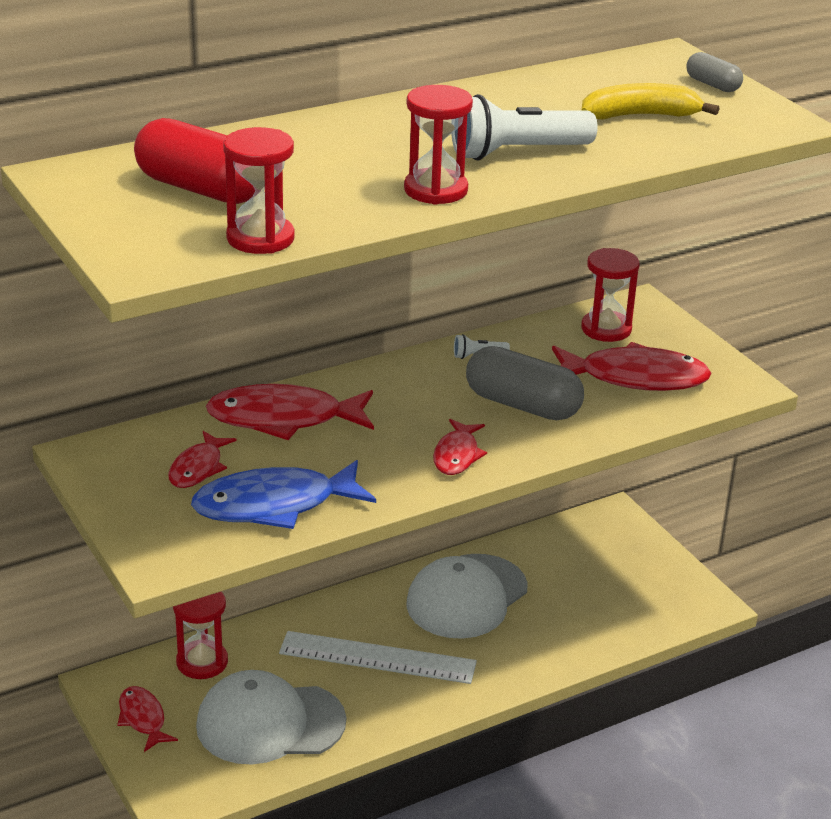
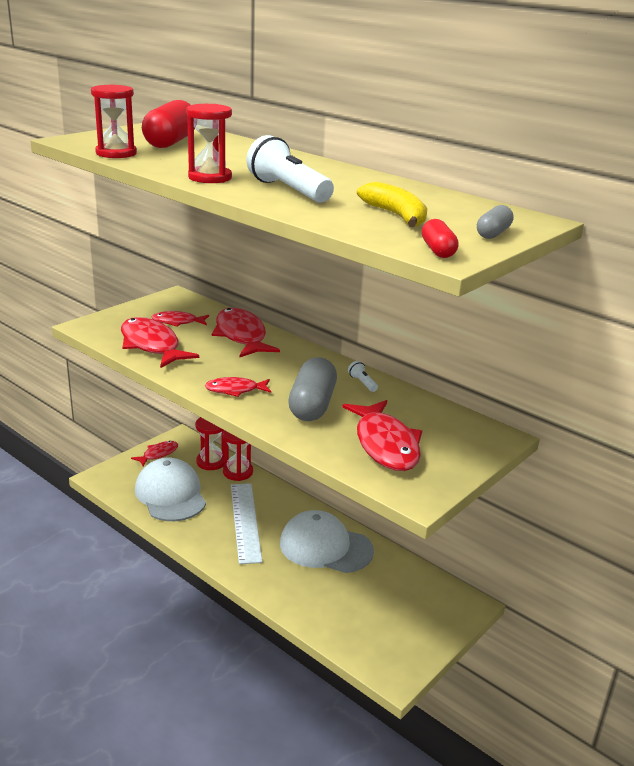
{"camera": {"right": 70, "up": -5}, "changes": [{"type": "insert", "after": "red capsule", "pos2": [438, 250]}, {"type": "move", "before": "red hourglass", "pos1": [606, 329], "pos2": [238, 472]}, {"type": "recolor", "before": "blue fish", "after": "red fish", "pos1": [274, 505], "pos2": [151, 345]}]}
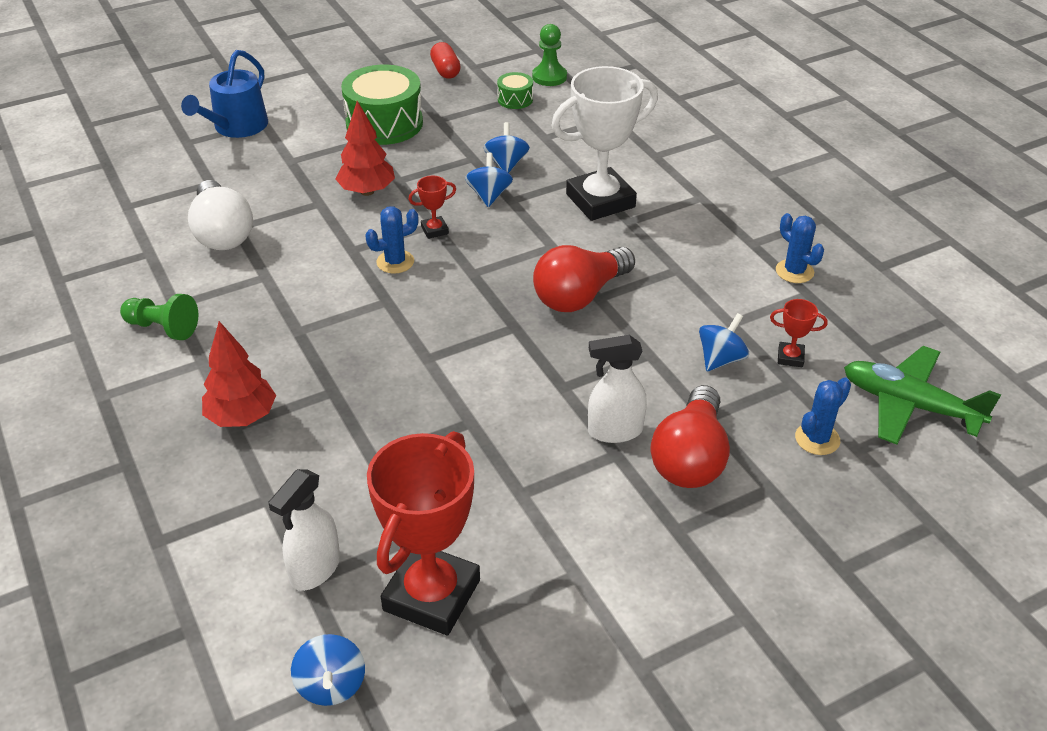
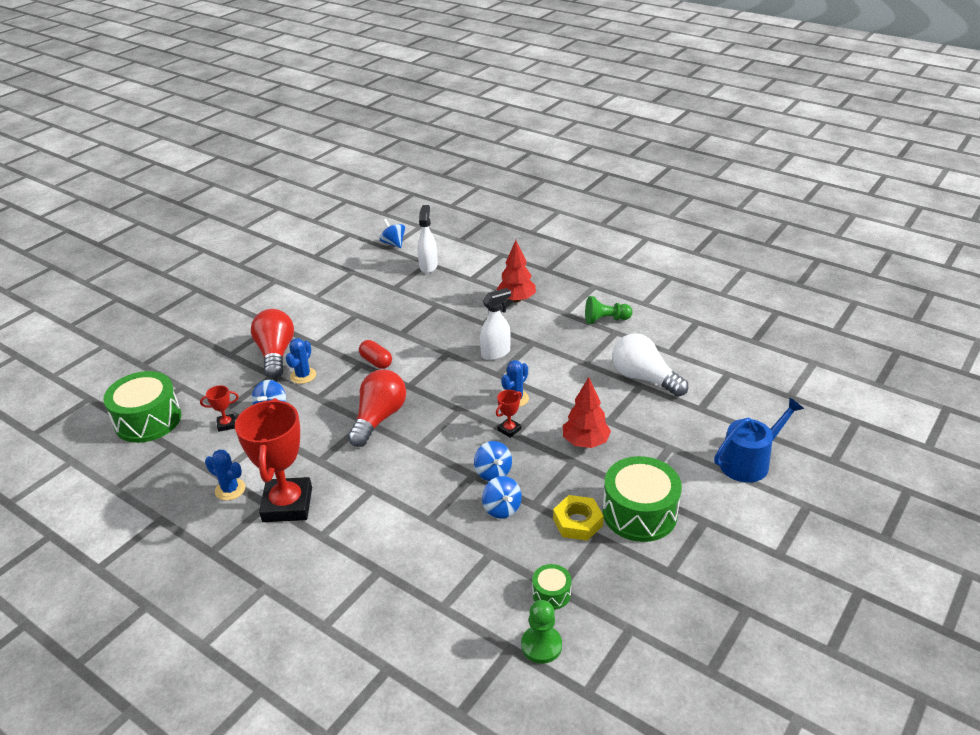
{"camera": {"right": 155, "up": -5}, "changes": [{"type": "delete", "before": "white trophy", "pos1": [600, 201]}, {"type": "insert", "after": "yellow nut", "pos2": [577, 522]}, {"type": "move", "before": "red trophy", "pos1": [431, 595], "pos2": [287, 504]}, {"type": "move", "before": "red capsule", "pos1": [445, 70], "pos2": [376, 362]}, {"type": "move", "before": "white spray bottle", "pos1": [614, 431], "pos2": [496, 353]}, {"type": "move", "before": "blue cactus", "pos1": [817, 439], "pos2": [303, 376]}, {"type": "replace", "before": "green plane", "after": "green drum", "pos1": [910, 405], "pos2": [148, 420]}, {"type": "rotate", "before": "blue watering can", "pos1": [237, 127], "pos2": [749, 462], "turn": 60}]}
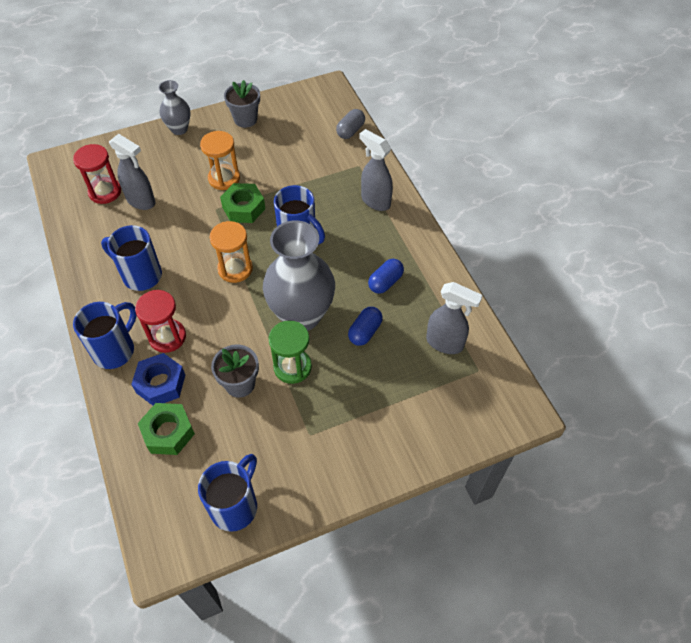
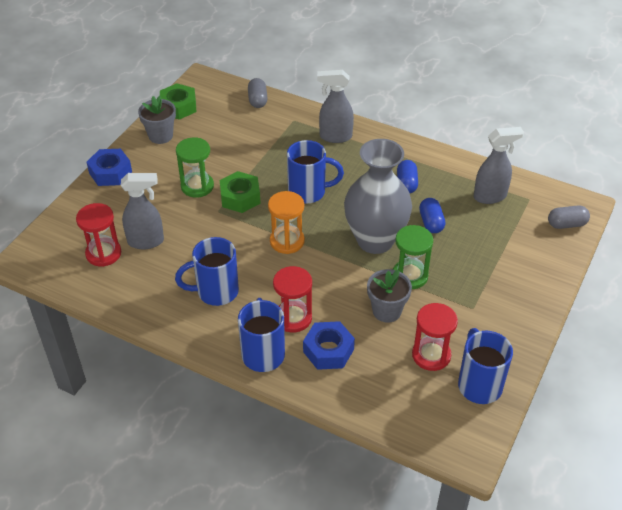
{"camera": {"right": -40, "up": -10}, "changes": [{"type": "insert", "after": "red hourglass", "pos2": [431, 355]}, {"type": "insert", "after": "grey capsule", "pos2": [566, 224]}, {"type": "move", "before": "green nut", "pos1": [168, 432], "pos2": [178, 107]}, {"type": "replace", "before": "grey vase", "after": "blue nut", "pos1": [179, 129], "pos2": [110, 172]}, {"type": "recolor", "before": "orange hourglass", "after": "green hourglass", "pos1": [224, 178], "pos2": [197, 186]}]}
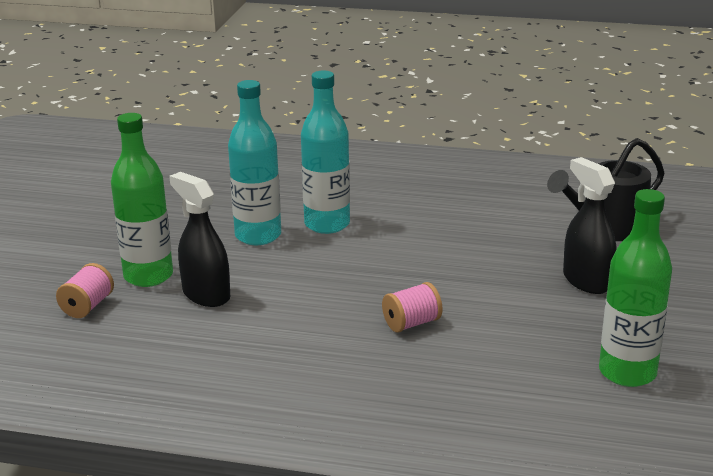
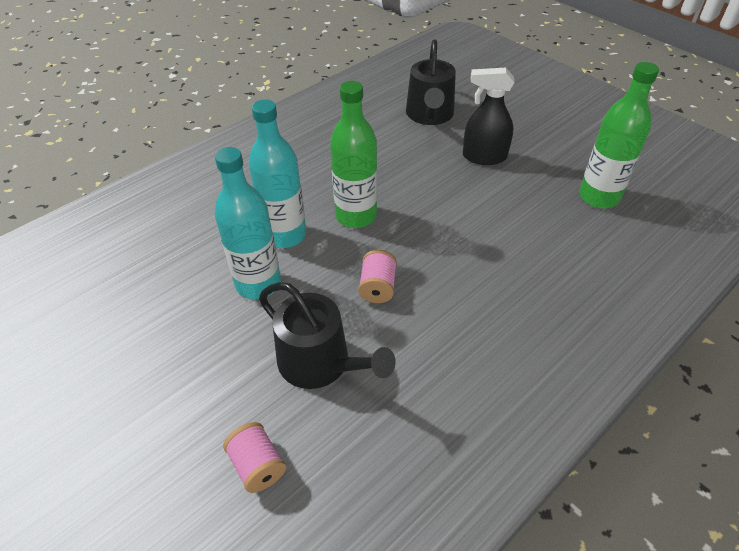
{"camera": {"right": -55, "up": 20}, "changes": [{"type": "move", "before": "green bottle", "pos1": [148, 276], "pos2": [356, 215]}, {"type": "move", "before": "pink spool", "pos1": [411, 323], "pos2": [377, 287]}, {"type": "replace", "before": "black spray bottle", "after": "black watering can", "pos1": [206, 294], "pos2": [320, 363]}]}
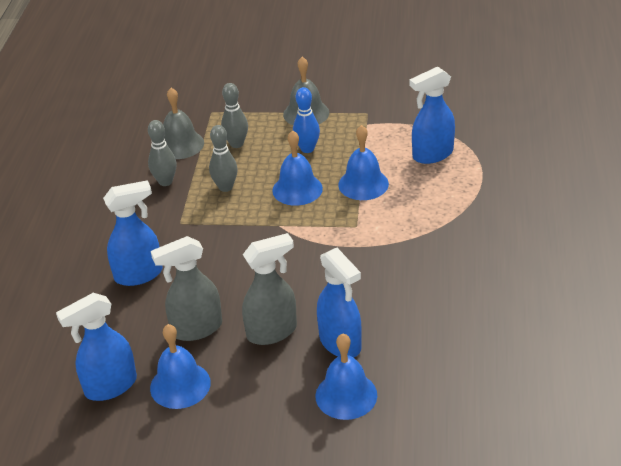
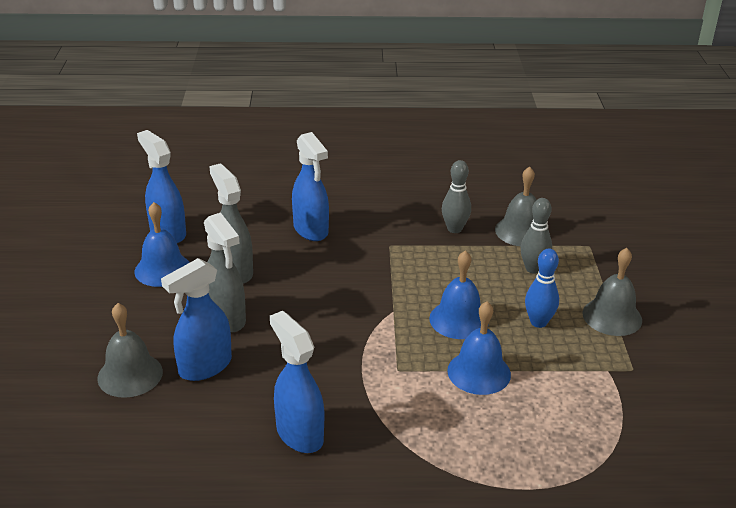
{"camera": {"right": 80, "up": -5}, "changes": [{"type": "delete", "before": "grey bowling pin", "pos1": [225, 187]}, {"type": "move", "before": "blue spray bottle", "pos1": [432, 154], "pos2": [299, 434]}, {"type": "recolor", "before": "blue bell", "after": "grey bell", "pos1": [346, 395], "pos2": [130, 375]}]}
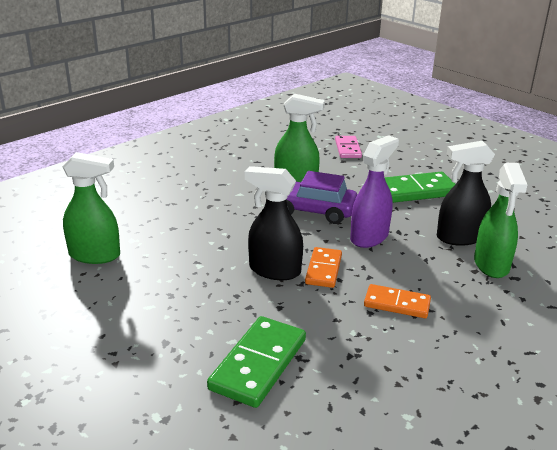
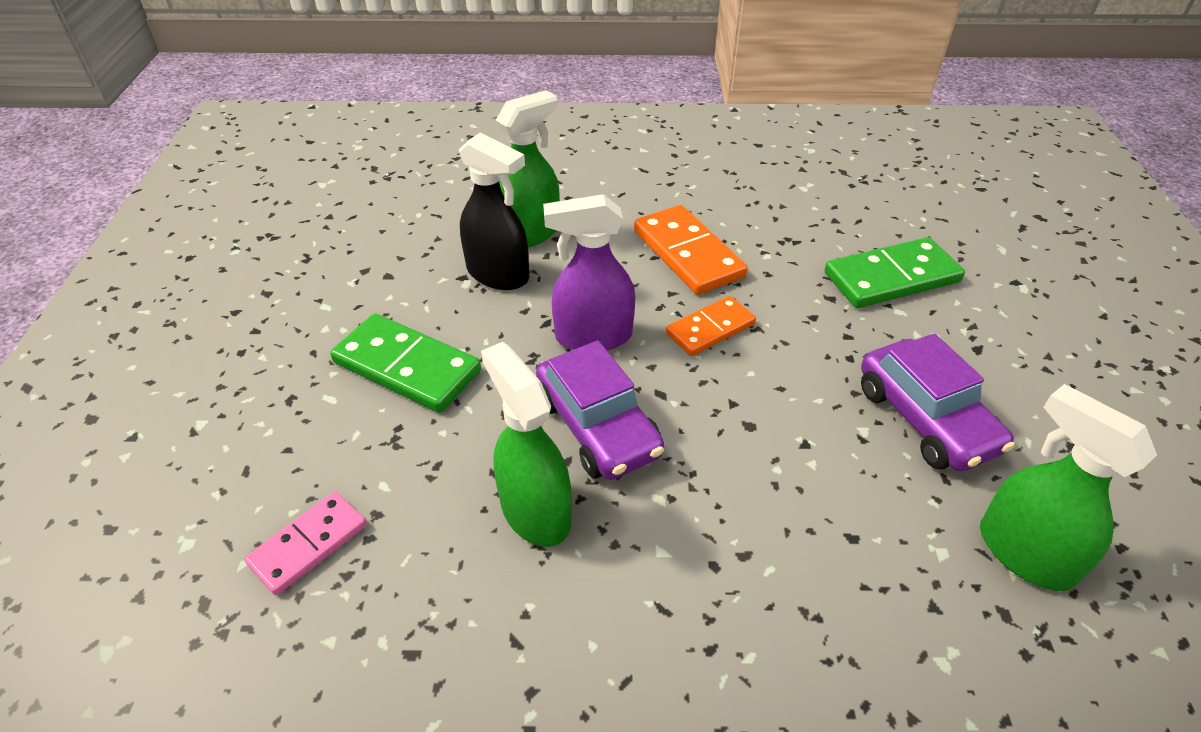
{"camera": {"right": -135, "up": 15}, "changes": [{"type": "delete", "before": "black spray bottle", "pos1": [274, 270]}, {"type": "insert", "after": "purple car", "pos2": [925, 419]}, {"type": "resize", "before": "orange domino", "pos1": [397, 304], "pos2": [688, 253], "scale": 1.57}]}
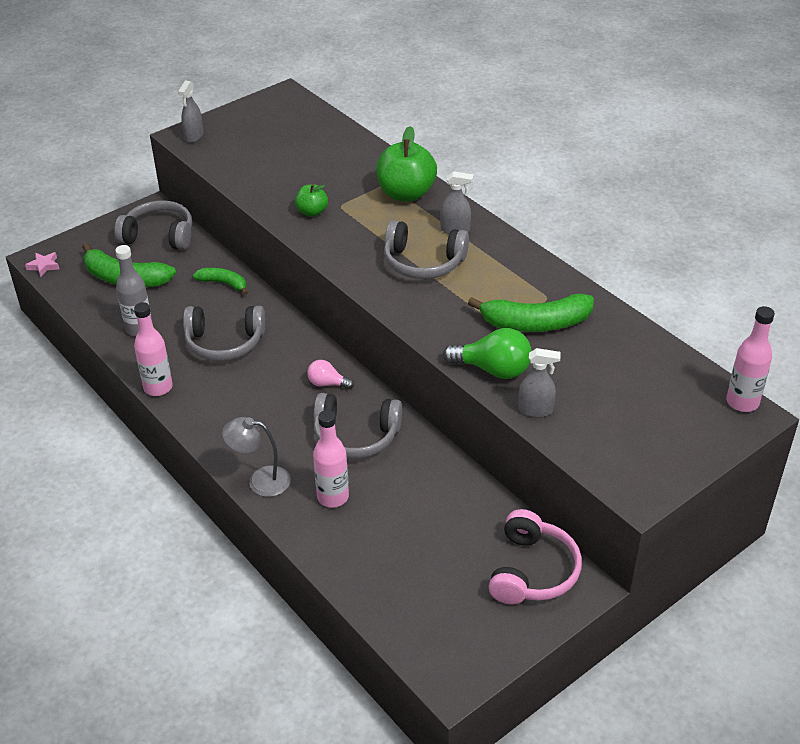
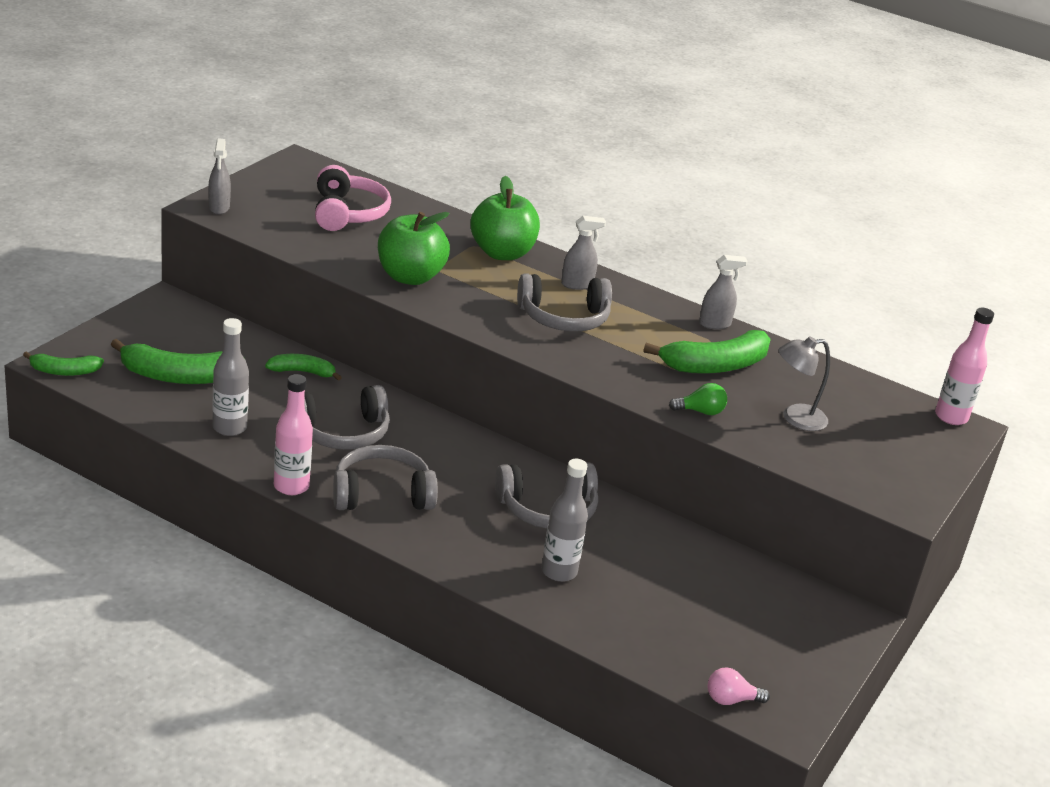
{"camera": {"right": -25, "up": -10}, "changes": [{"type": "move", "before": "grey headphones", "pos1": [159, 235], "pos2": [382, 494]}, {"type": "move", "before": "grey lamp", "pos1": [260, 480], "pos2": [795, 418]}, {"type": "move", "before": "pink light bulb", "pos1": [327, 383], "pos2": [731, 700]}, {"type": "move", "before": "pink headphones", "pos1": [532, 571], "pos2": [347, 213]}, {"type": "move", "before": "grey spray bottle", "pos1": [535, 410], "pos2": [715, 324]}, {"type": "replace", "before": "pink star", "after": "green banana", "pos1": [44, 266], "pos2": [64, 371]}, {"type": "recolor", "before": "pink bottle", "after": "grey bottle", "pos1": [333, 497], "pos2": [559, 571]}, {"type": "resize", "before": "green apple", "pos1": [312, 212], "pos2": [410, 277], "scale": 1.87}, {"type": "resize", "before": "green light bulb", "pos1": [493, 370], "pos2": [700, 411], "scale": 0.58}]}
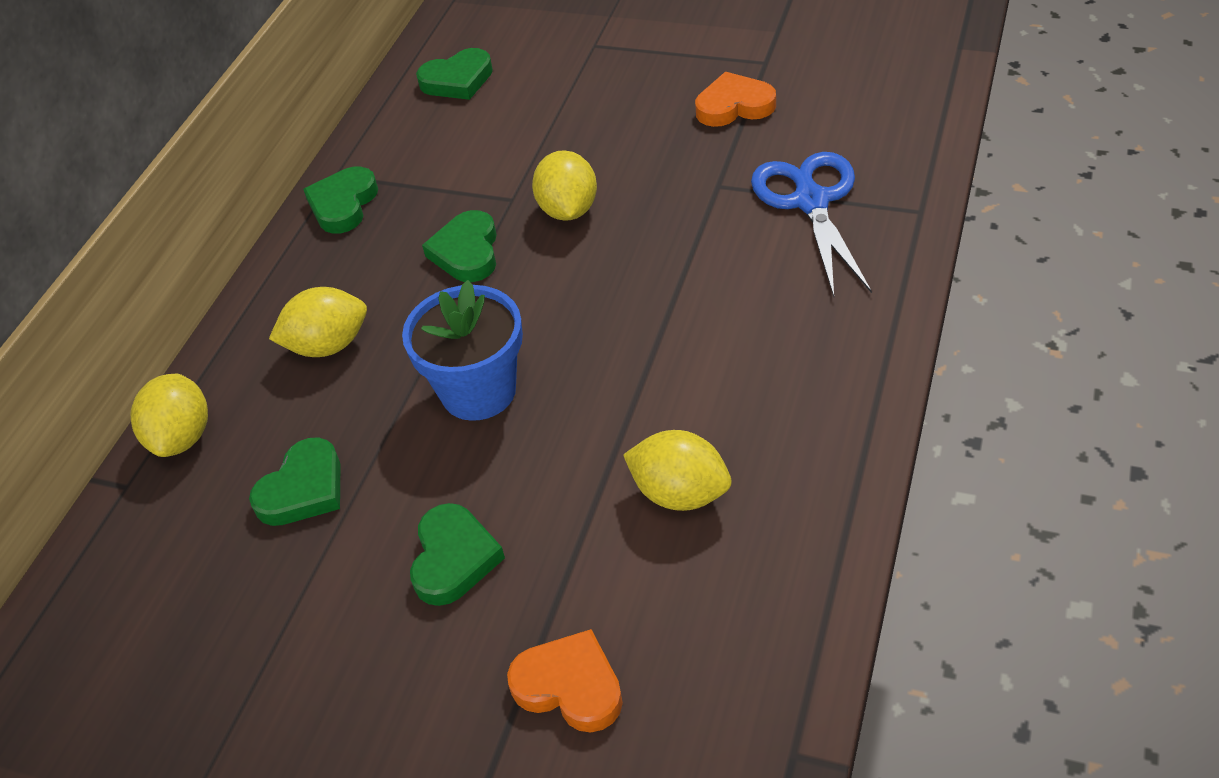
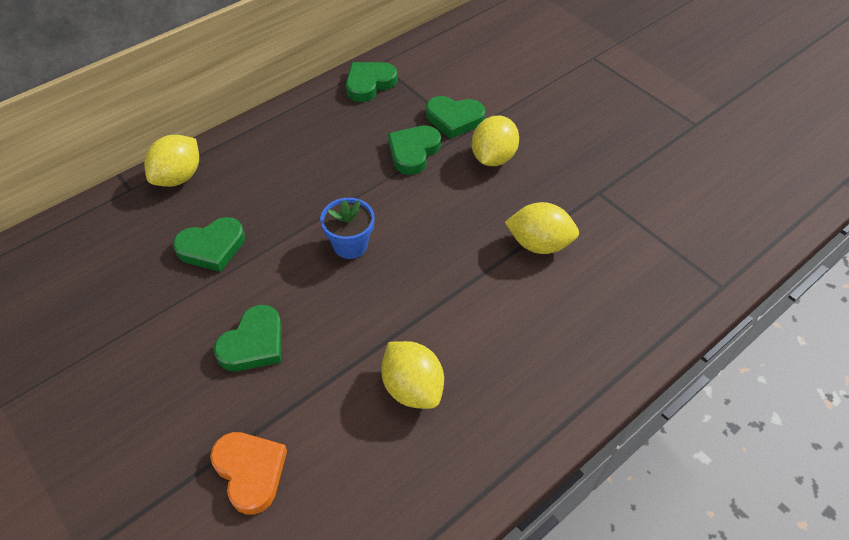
{"camera": {"right": 25, "up": 5}, "changes": [{"type": "delete", "before": "orange heart", "pos1": [734, 106]}, {"type": "delete", "before": "blue scissors", "pos1": [811, 202]}, {"type": "move", "before": "yellow lemon", "pos1": [328, 345], "pos2": [539, 244]}, {"type": "move", "before": "green heart", "pos1": [457, 80], "pos2": [454, 119]}, {"type": "resize", "before": "blue flower pot", "pos1": [478, 391], "pos2": [350, 245], "scale": 0.65}]}
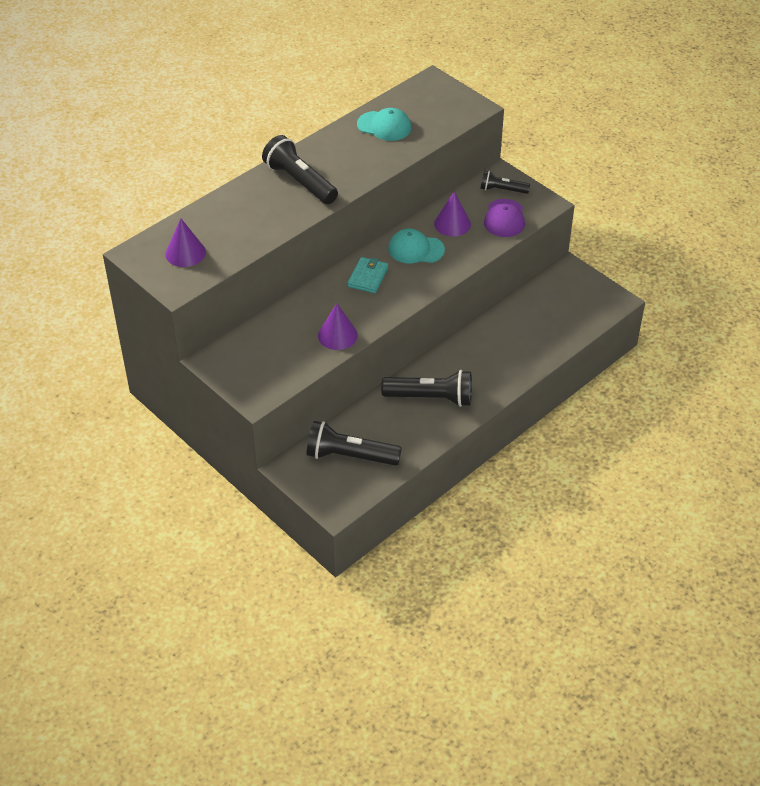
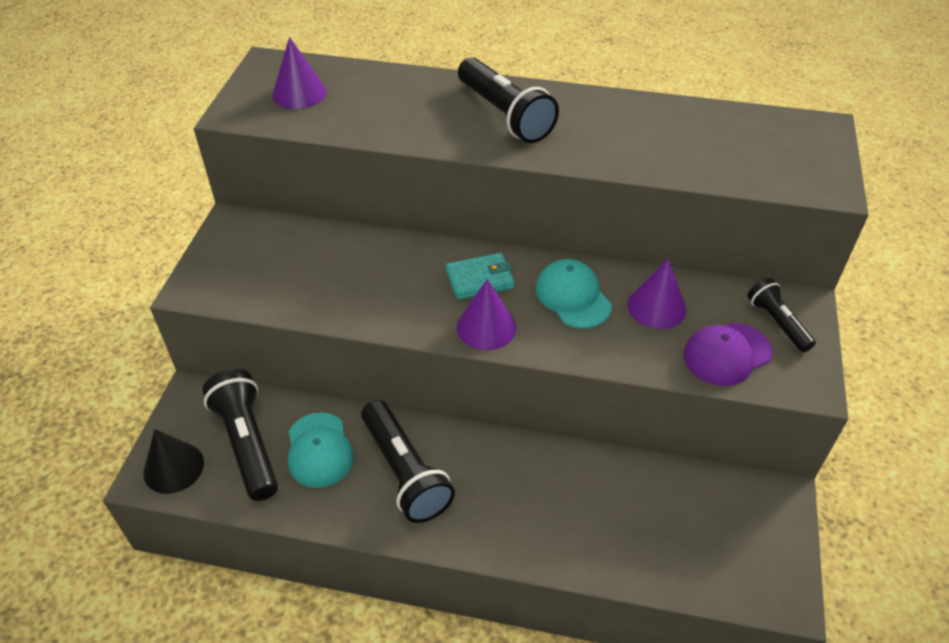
{"camera": {"right": 55, "up": 0}, "changes": [{"type": "insert", "after": "black cone", "pos2": [173, 467]}, {"type": "move", "before": "purple cone", "pos1": [337, 335], "pos2": [486, 327]}, {"type": "move", "before": "turquoise cap", "pos1": [384, 126], "pos2": [319, 450]}, {"type": "rotate", "before": "black flashlight", "pos1": [300, 182], "pos2": [504, 115], "turn": 135}]}
